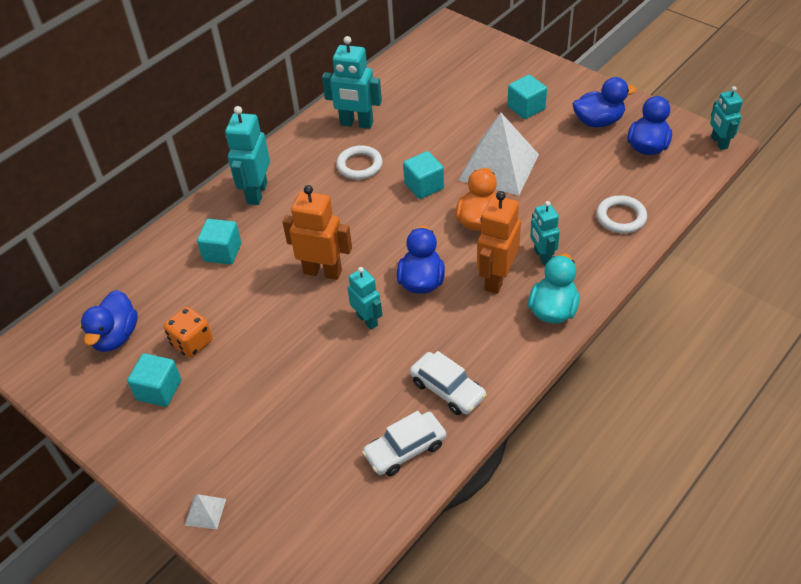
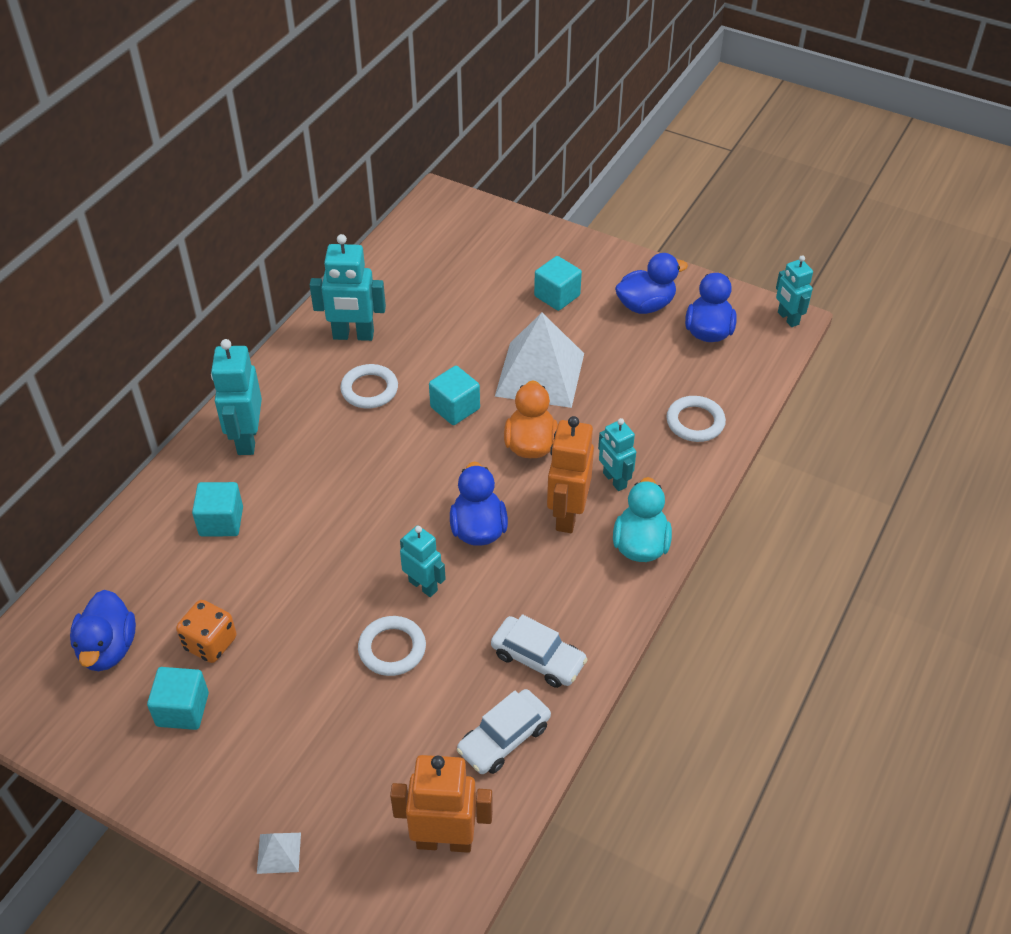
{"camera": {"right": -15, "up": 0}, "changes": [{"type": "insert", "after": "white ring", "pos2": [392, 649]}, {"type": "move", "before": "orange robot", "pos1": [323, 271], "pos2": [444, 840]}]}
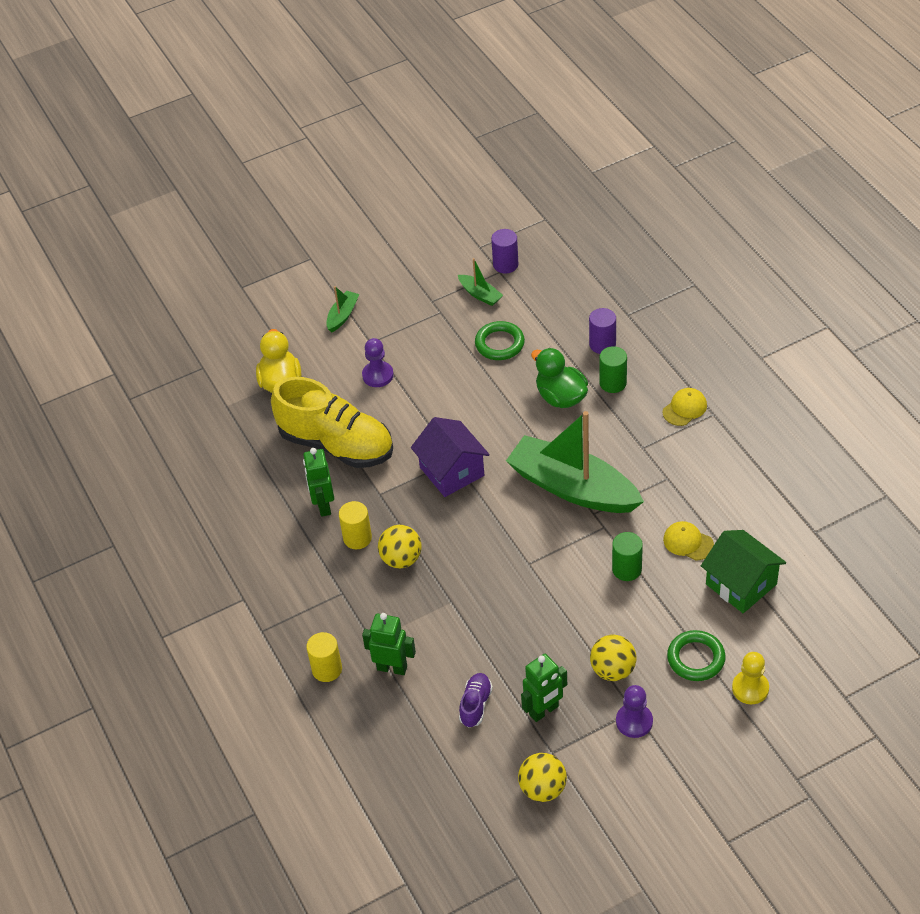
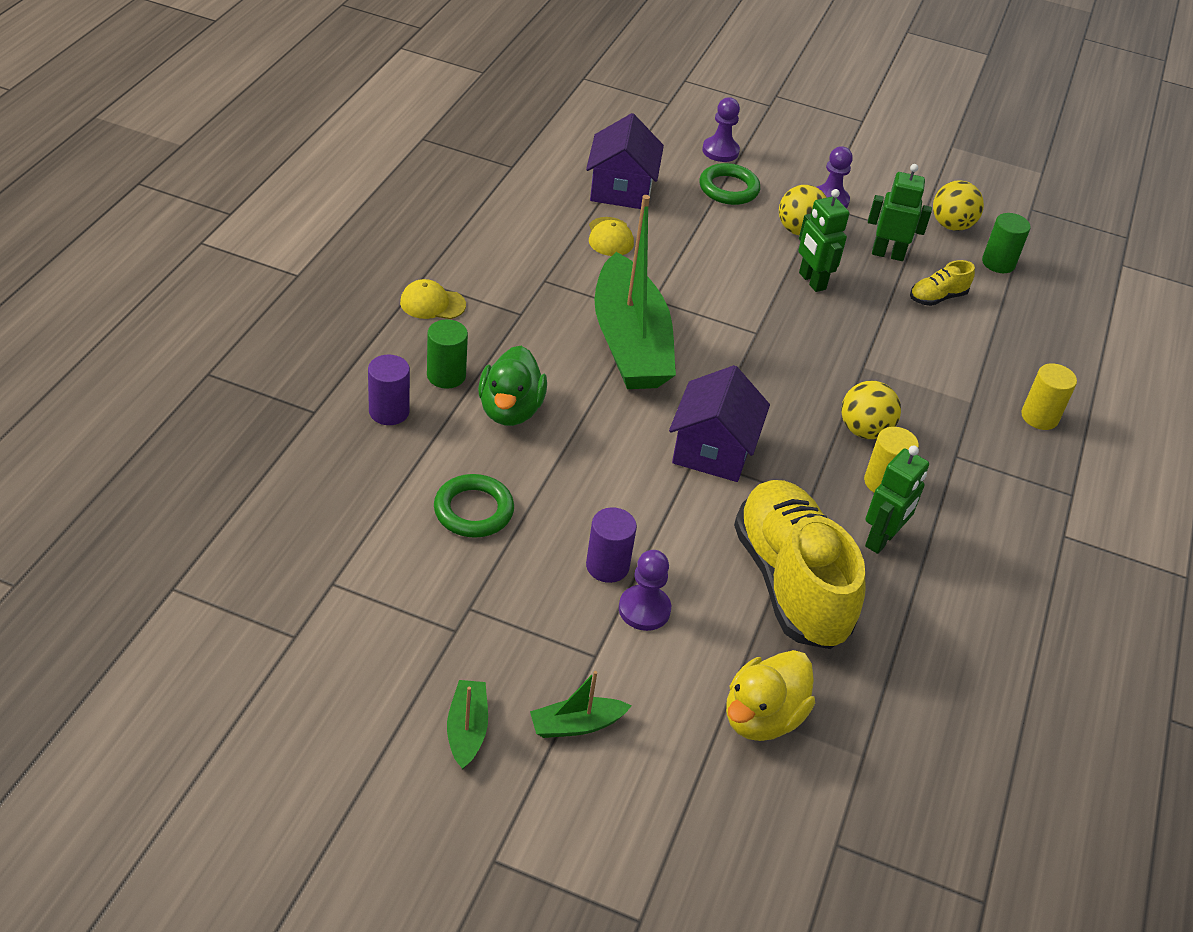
{"camera": {"right": -140, "up": -5}, "changes": [{"type": "move", "before": "green robot", "pos1": [392, 668], "pos2": [811, 281]}, {"type": "move", "before": "green boat", "pos1": [480, 294], "pos2": [467, 730]}, {"type": "move", "before": "purple cylinder", "pos1": [505, 264], "pos2": [607, 566]}, {"type": "move", "before": "green cylinder", "pos1": [626, 569], "pos2": [998, 263]}, {"type": "recolor", "before": "purple shoe", "after": "yellow shoe", "pos1": [475, 705], "pos2": [937, 297]}, {"type": "recolor", "before": "green house", "after": "purple house", "pos1": [741, 584], "pos2": [621, 189]}, {"type": "recolor", "before": "yellow pawn", "after": "purple pawn", "pos1": [750, 688], "pos2": [720, 151]}]}
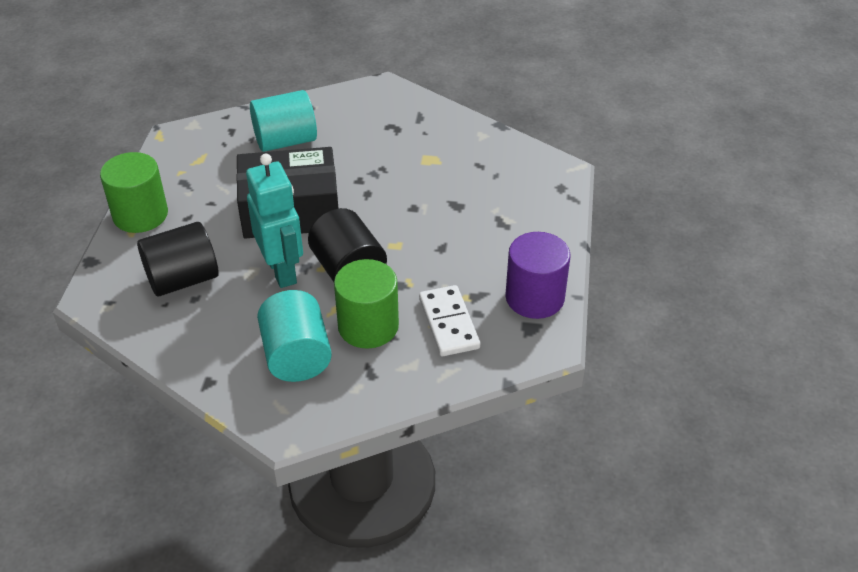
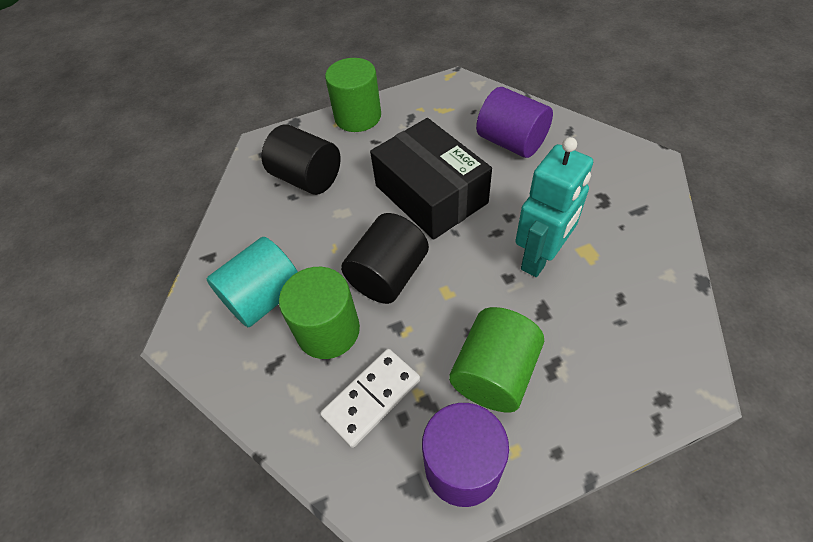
{"camera": {"right": 65, "up": 10}, "changes": [{"type": "insert", "after": "green cylinder", "pos2": [494, 373]}, {"type": "move", "before": "turquoise robot", "pos1": [282, 271], "pos2": [540, 258]}, {"type": "recolor", "before": "turquoise cylinder", "after": "purple cylinder", "pos1": [285, 141], "pos2": [511, 142]}]}
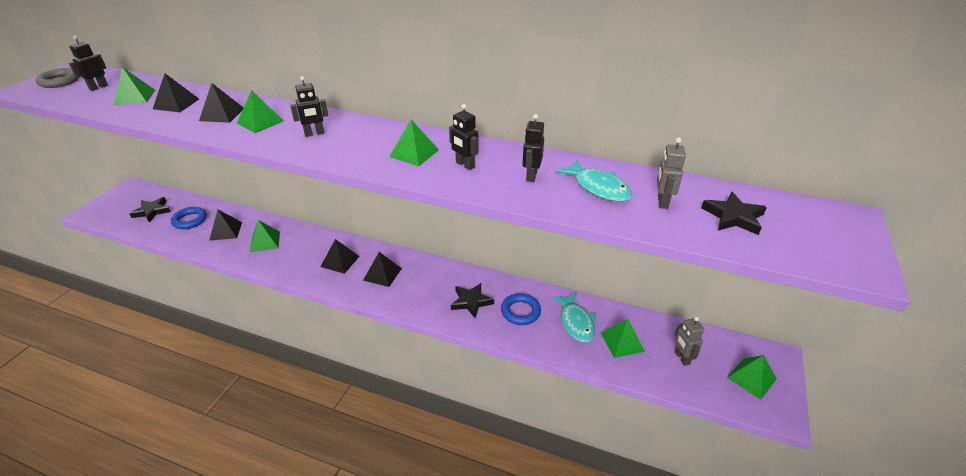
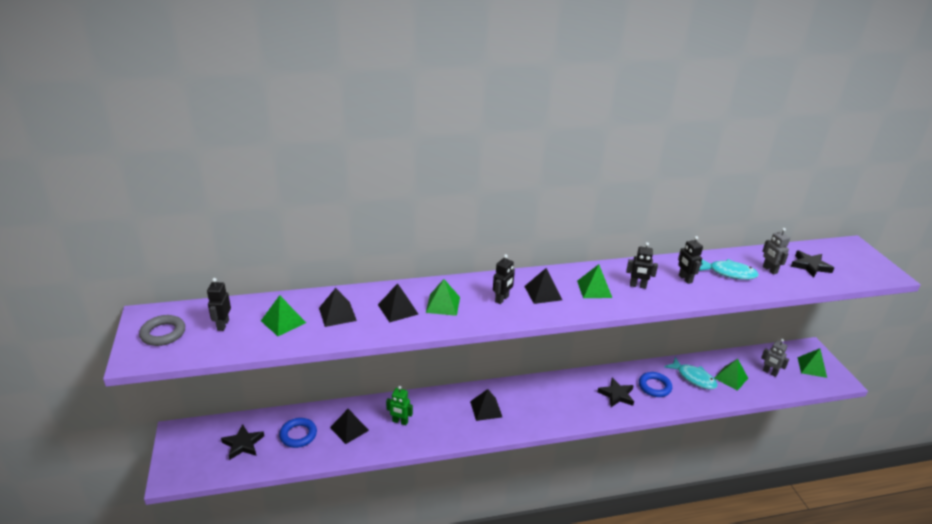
{"camera": {"right": -35, "up": -5}, "changes": [{"type": "move", "before": "black pyramid", "pos1": [382, 274], "pos2": [543, 293]}, {"type": "replace", "before": "green pyramid", "after": "green robot", "pos1": [265, 241], "pos2": [400, 421]}]}
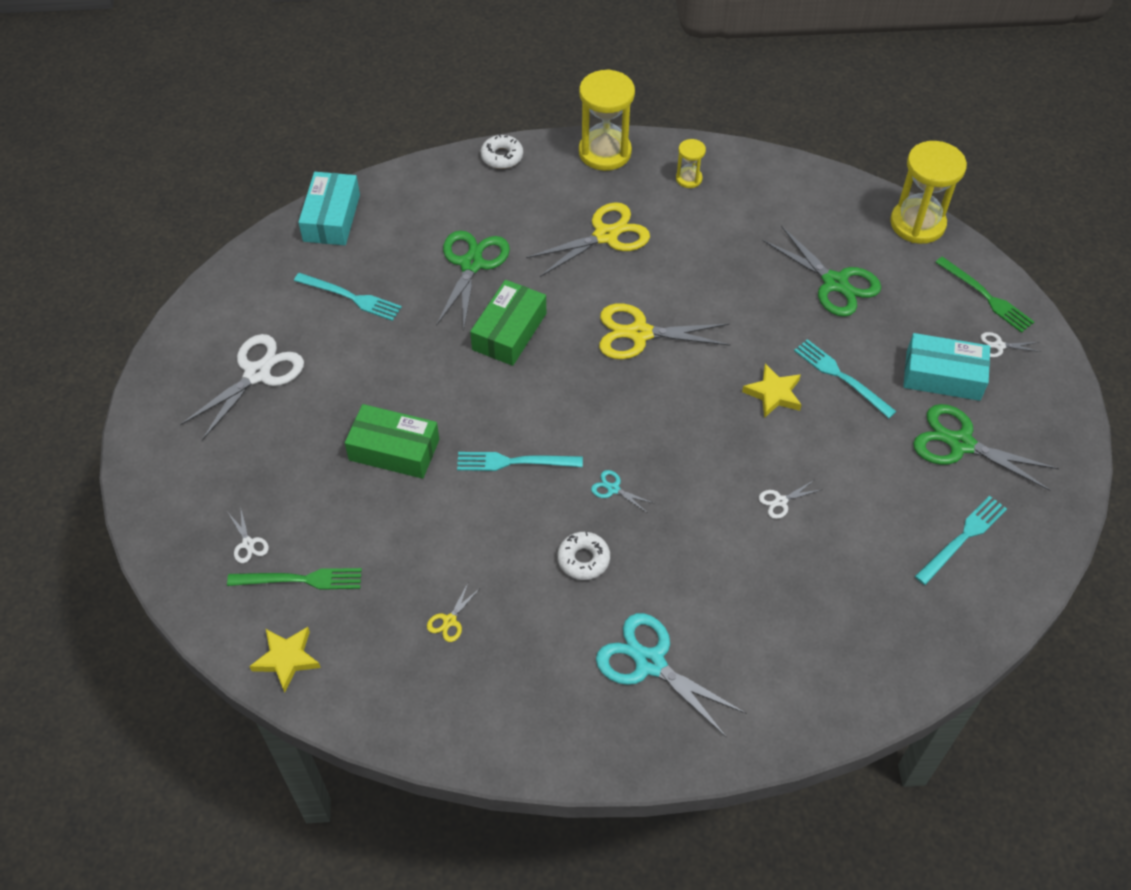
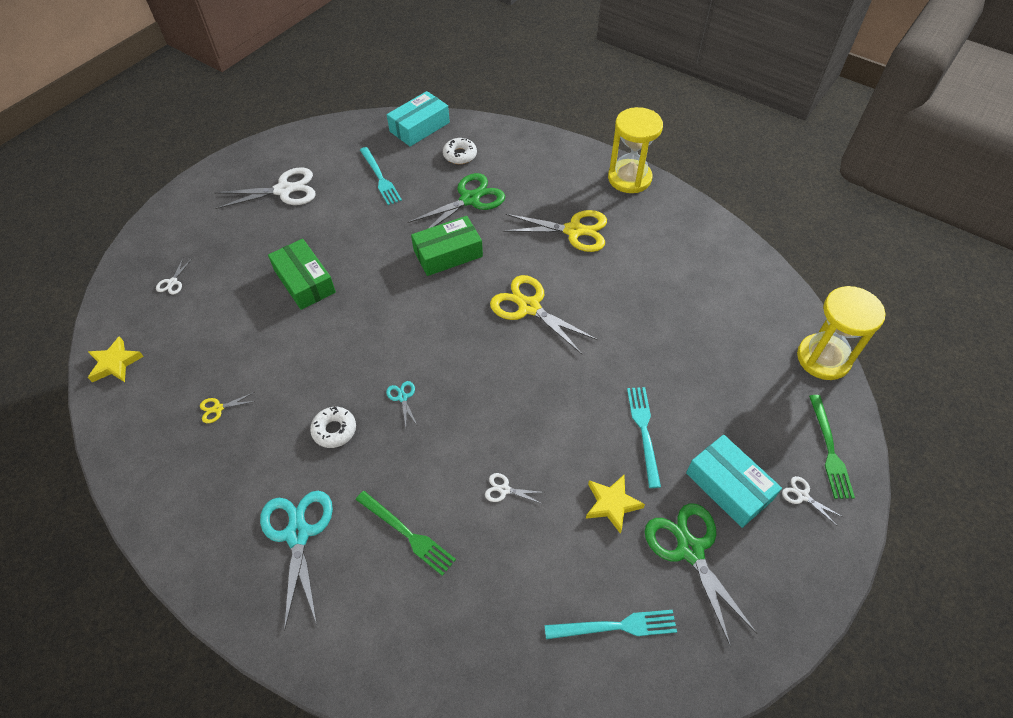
{"camera": {"right": 40, "up": 0}, "changes": [{"type": "delete", "before": "turquoise fork", "pos1": [514, 462]}, {"type": "delete", "before": "yellow hourglass", "pos1": [689, 179]}, {"type": "delete", "before": "green scissors", "pos1": [835, 283]}, {"type": "move", "before": "green fork", "pos1": [300, 580], "pos2": [407, 534]}, {"type": "move", "before": "white donut", "pos1": [502, 156], "pos2": [460, 155]}, {"type": "move", "before": "yellow star", "pos1": [773, 394], "pos2": [612, 504]}]}
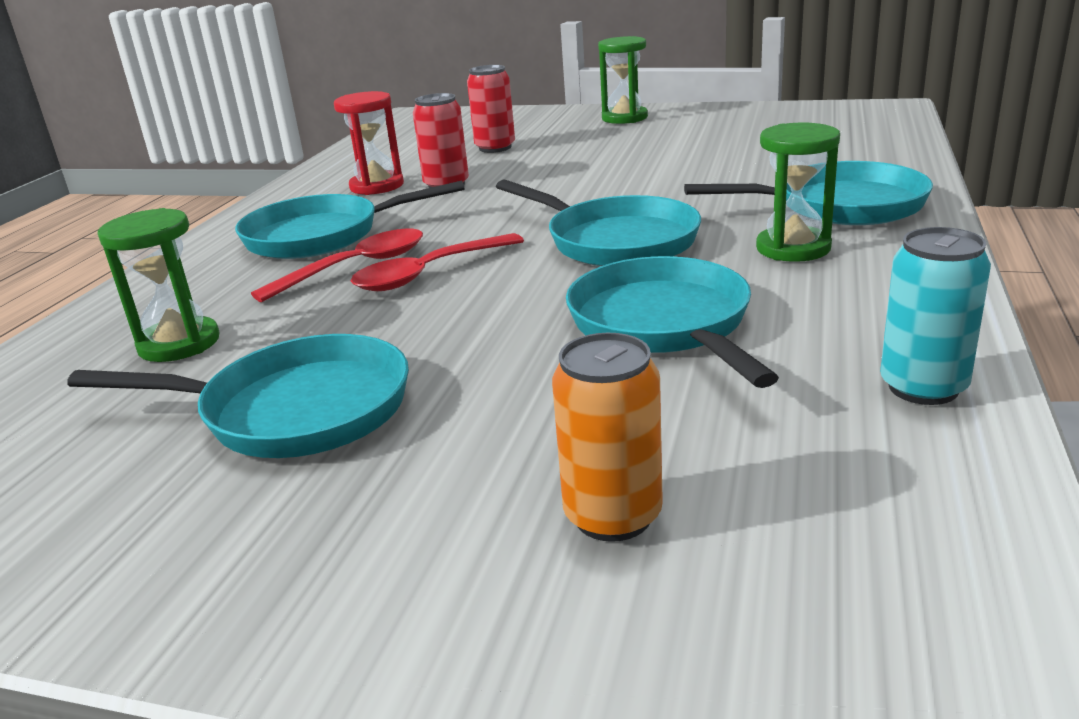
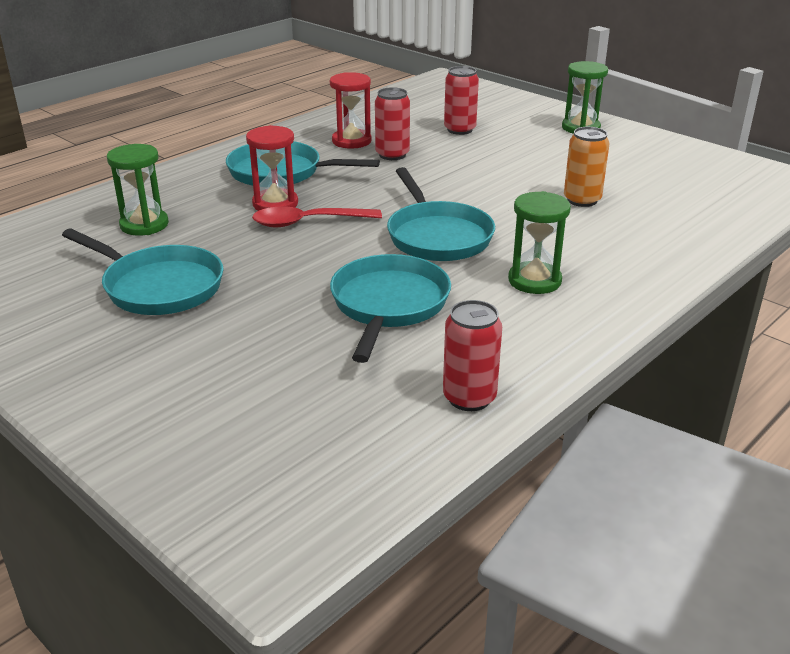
{"camera": {"right": 25, "up": 5}, "changes": [{"type": "delete", "before": "turquoise pan", "pos1": [840, 206]}, {"type": "move", "before": "orange can", "pos1": [613, 516], "pos2": [582, 200]}, {"type": "replace", "before": "red spoon", "after": "red hourglass", "pos1": [356, 267], "pos2": [275, 204]}, {"type": "recolor", "before": "turquoise can", "after": "red can", "pos1": [923, 387], "pos2": [469, 398]}]}
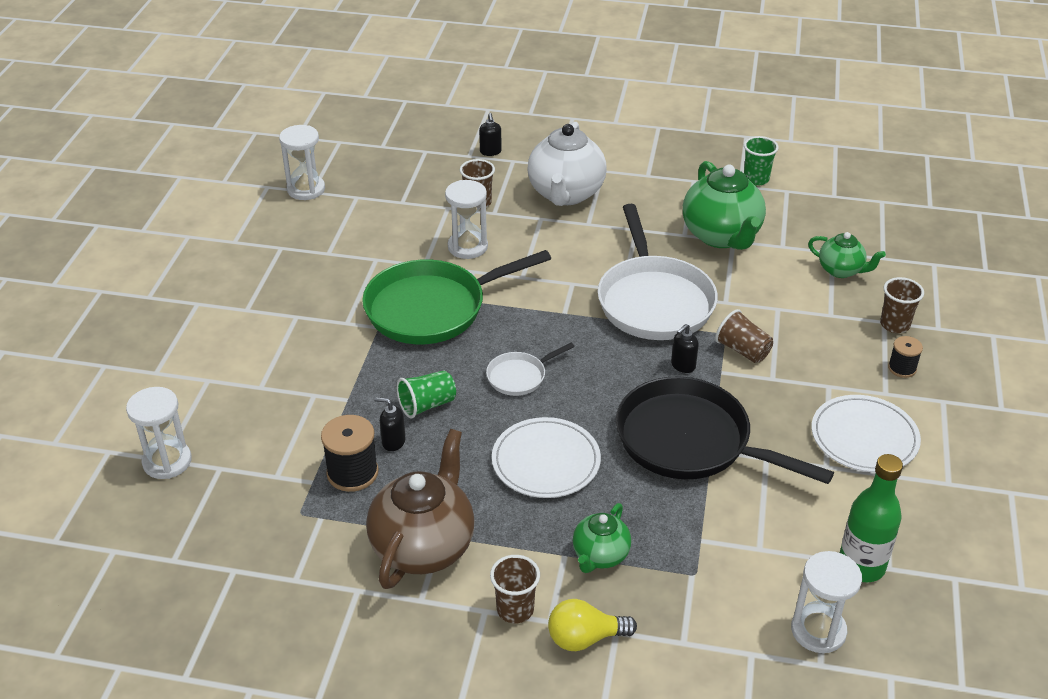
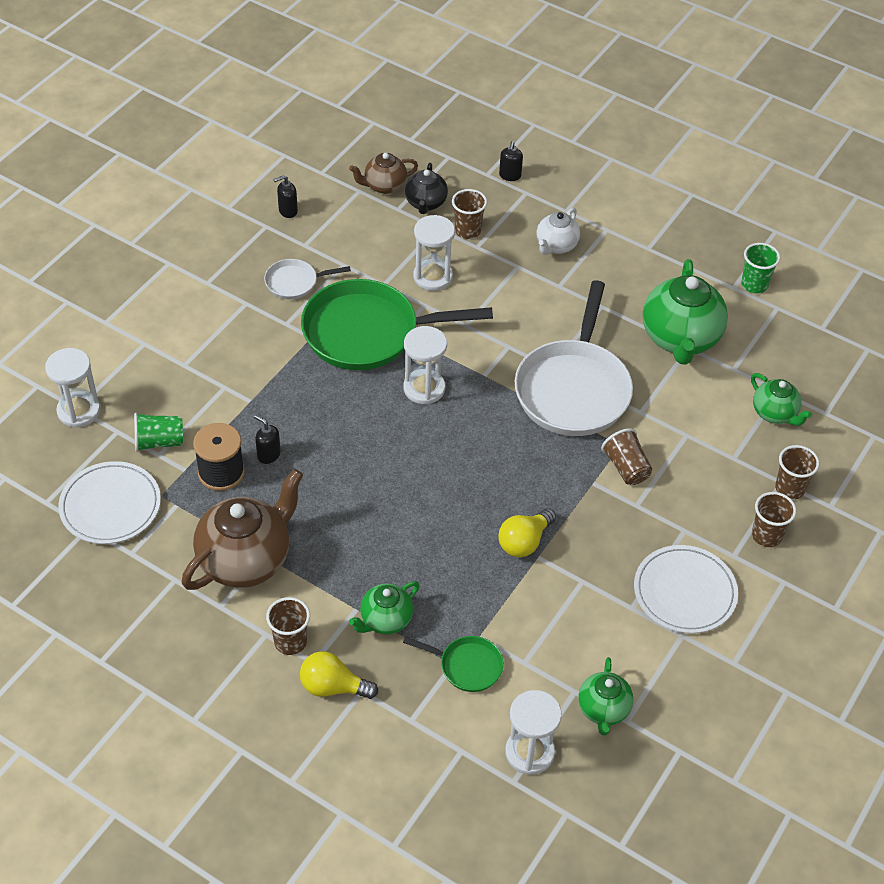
{"camera": {"right": 20, "up": 10}, "changes": [{"type": "insert", "after": "brown teapot", "pos2": [384, 186]}, {"type": "insert", "after": "green pan", "pos2": [467, 666]}, {"type": "insert", "after": "black teapot", "pos2": [425, 203]}, {"type": "move", "before": "white hourglass", "pos1": [306, 189], "pos2": [424, 388]}, {"type": "move", "before": "green cup", "pos1": [427, 405], "pos2": [159, 442]}, {"type": "move", "before": "white pan", "pos1": [520, 376], "pos2": [295, 282]}, {"type": "move", "before": "white plate", "pos1": [546, 461], "pos2": [110, 506]}, {"type": "move", "before": "black soap dispenser", "pos1": [683, 366], "pos2": [287, 211]}, {"type": "replace", "before": "black pan", "after": "yellow light bulb", "pos1": [691, 441], "pos2": [524, 542]}, {"type": "replace", "before": "green bottle", "after": "green teapot", "pos1": [861, 566], "pos2": [603, 710]}, {"type": "replace", "before": "black spool", "after": "brown cup", "pos1": [902, 368], "pos2": [766, 536]}, {"type": "resize", "before": "white teapot", "pos1": [566, 194], "pos2": [556, 246], "scale": 0.55}]}
